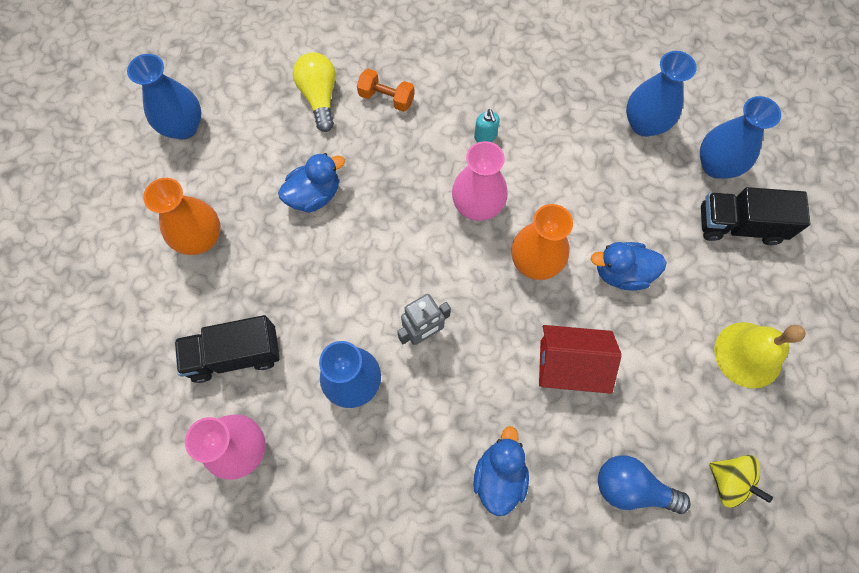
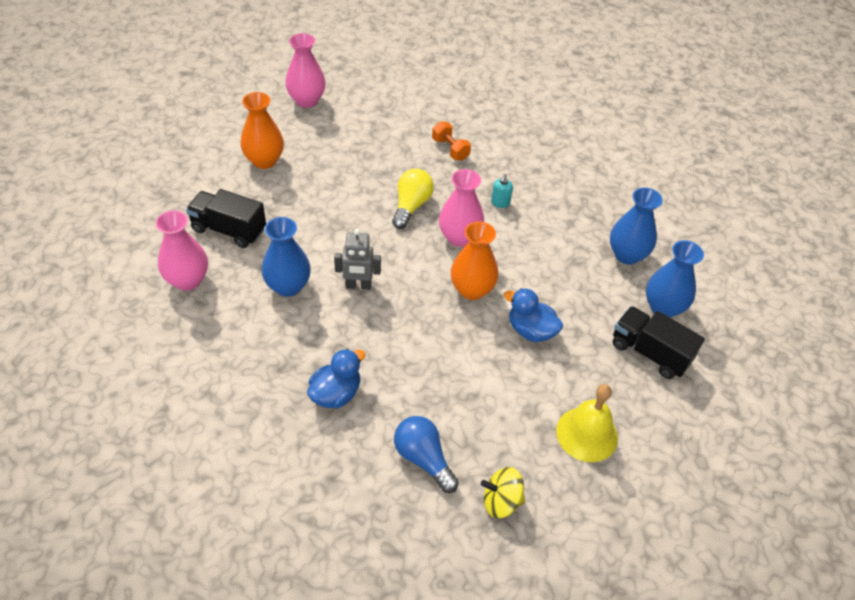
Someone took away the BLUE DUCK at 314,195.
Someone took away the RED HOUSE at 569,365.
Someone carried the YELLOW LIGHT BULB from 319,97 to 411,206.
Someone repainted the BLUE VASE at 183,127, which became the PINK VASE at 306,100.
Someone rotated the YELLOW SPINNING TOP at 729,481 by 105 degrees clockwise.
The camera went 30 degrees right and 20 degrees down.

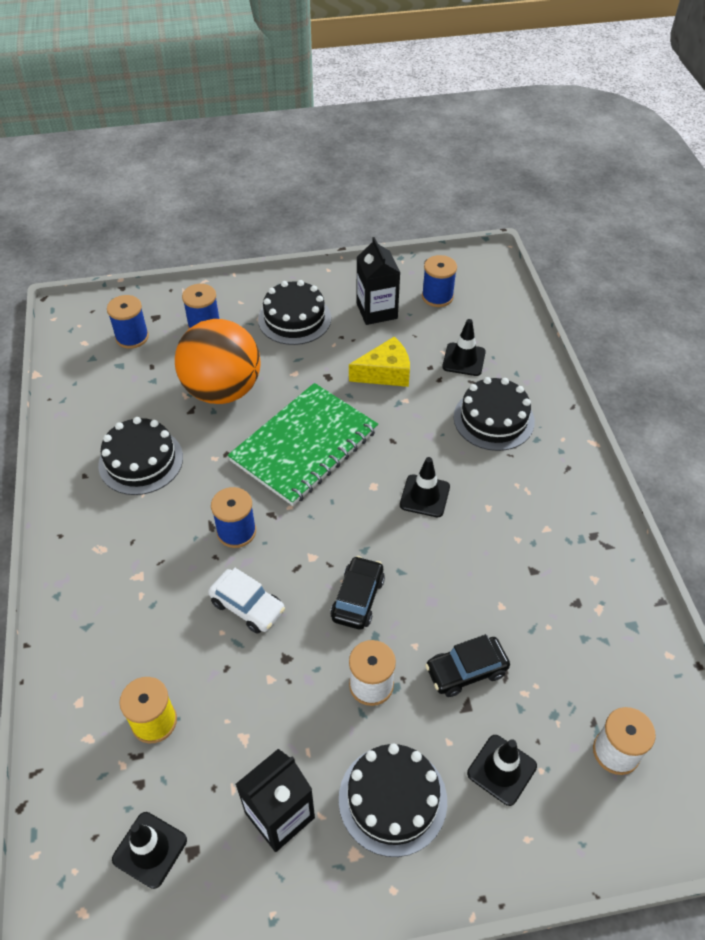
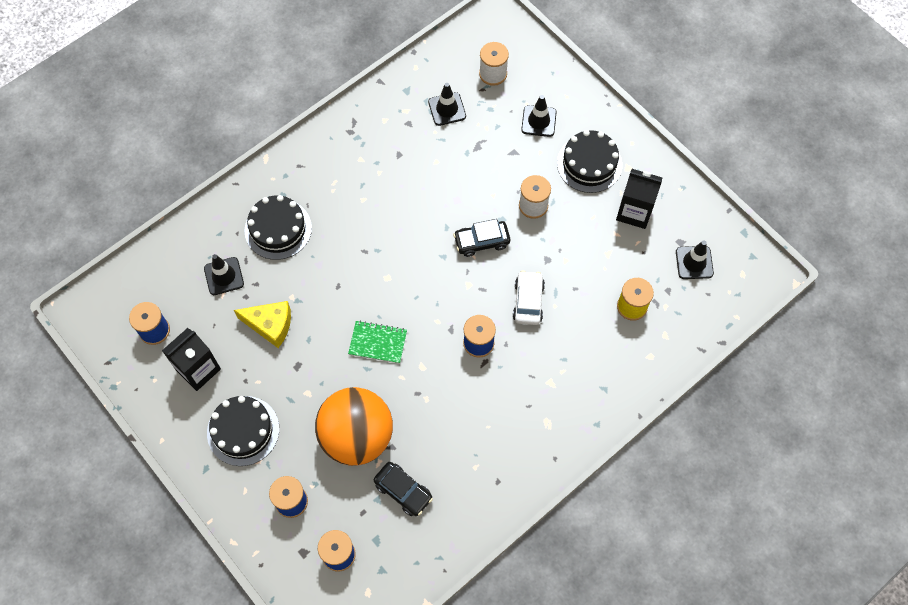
Someone took away the BLACK CAKE at 141,461.
Someone carried the BLACK TRAFFIC CONE from 424,496 to 447,109.
Someone carried the BLACK CAR from 466,671 to 403,491.
Someone rotated the YELLOW CHEESE at 385,373 by 150 degrees clockwise.
Someone scaled the GREEN NOTEBOOK at 304,445 by 0.49.
The camera went 120 degrees left and 15 degrees up.

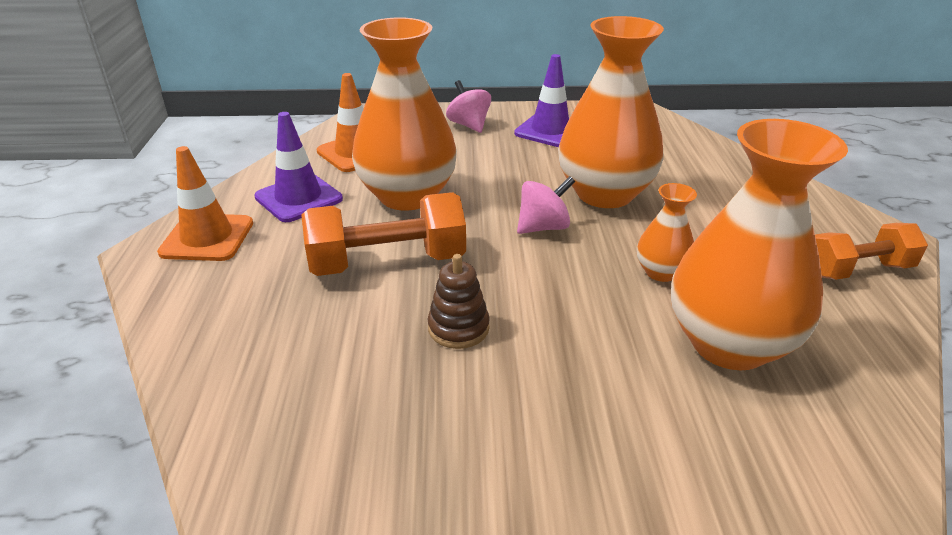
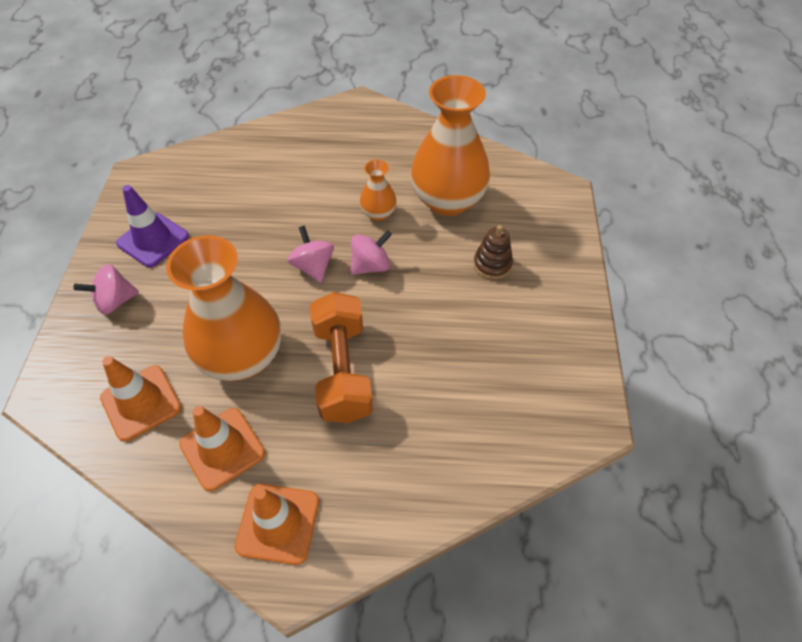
Someone took away the ORANGE VASE at 604,194.
Someone took away the ORANGE DUMBBELL at 858,270.
Someone put down the PINK SPINNING TOP at 371,266.
Someone carried the BROWN STACKING TOY from 458,328 to 492,264.
Someone repainted the PURPLE TRAFFIC CONE at 298,198, which became the ORANGE TRAFFIC CONE at 222,448.
The camera went 85 degrees left and 20 degrees up.

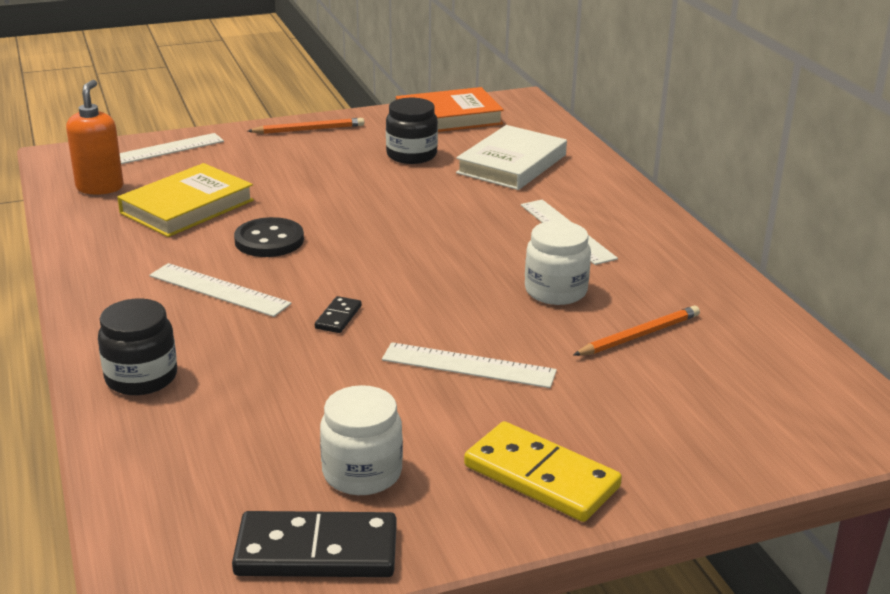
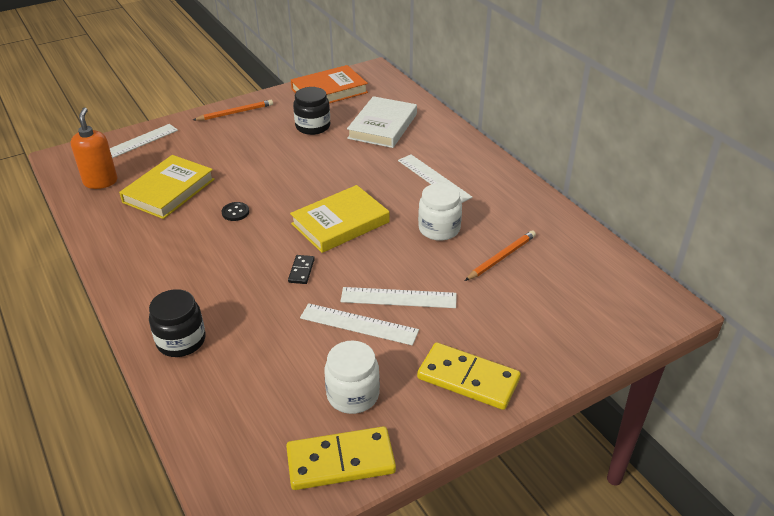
Someone put down the YELLOW BOOK at 340,223.
Someone carried the WHITE RULER from 219,290 to 359,324.
Someone repainted the BLACK DOMINO at 316,551, which became the YELLOW DOMINO at 340,461.
Someone scaled the BLACK BUTTON at 269,240 by 0.57.
The camera went 10 degrees left and 10 degrees up.

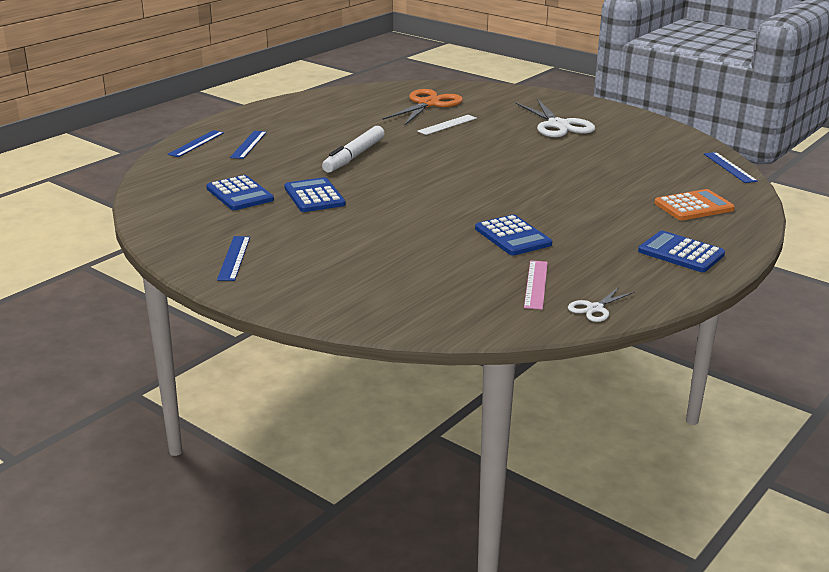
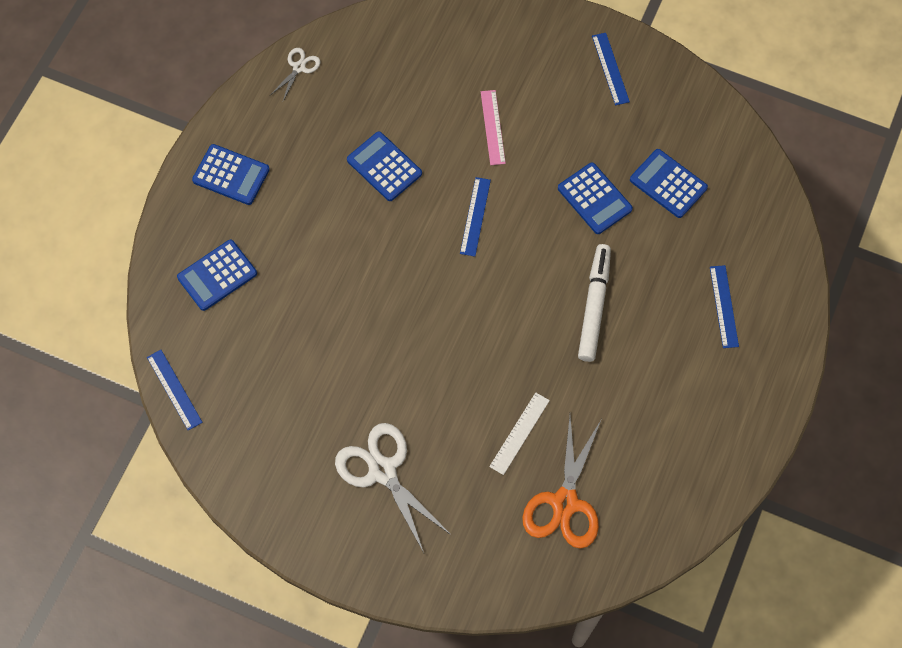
Someone carried the BLUE RULER from 196,143 to 475,216.
Someone carried the PINK RULER from 536,284 to 492,127.
Someone repainted the ORANGE CALCULATOR at 693,206, which became the BLUE CALCULATOR at 217,275.
The camera went 165 degrees right and 40 degrees up.

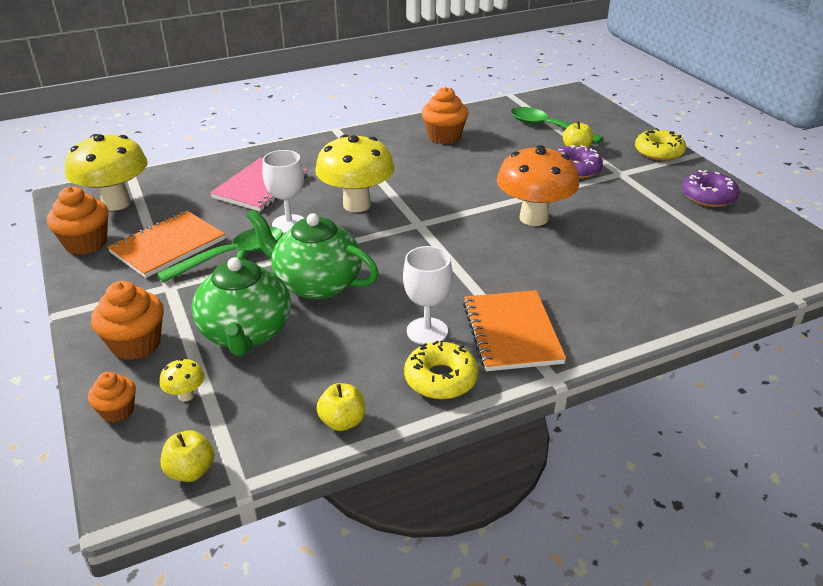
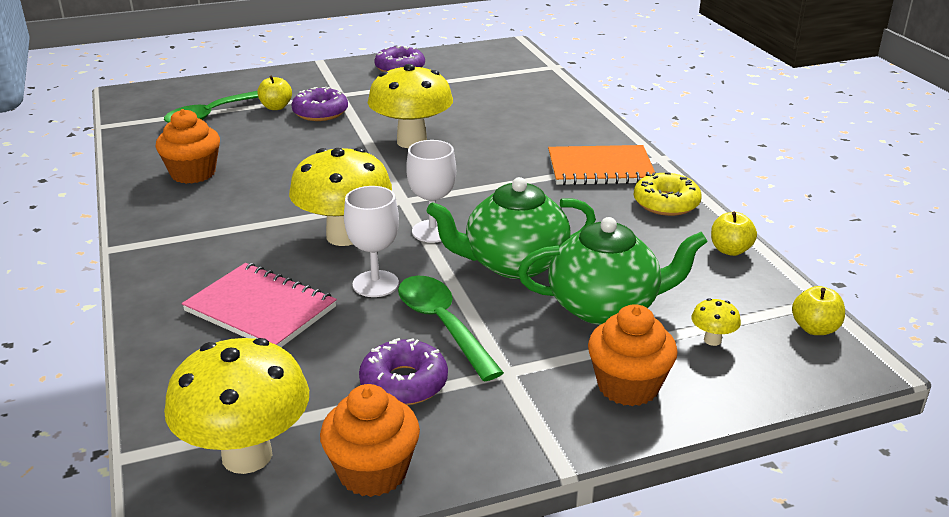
Someone took away the ORANGE CUPCAKE at 117,411.
Someone took away the YELLOW DONUT at 658,152.
Someone carried the WHITE GOBLET from 427,331 to 433,231.
Someone swapped the ORANGE NOTEBOOK at 168,246 for the PURPLE DONUT at 404,383.
Someone repainted the ORANGE MUSHROOM at 533,218, which became the YELLOW MUSHROOM at 412,141.
Someone rotated the GREEN TEAPOT at 316,284 by 45 degrees clockwise.
The camera went 85 degrees left and 5 degrees down.

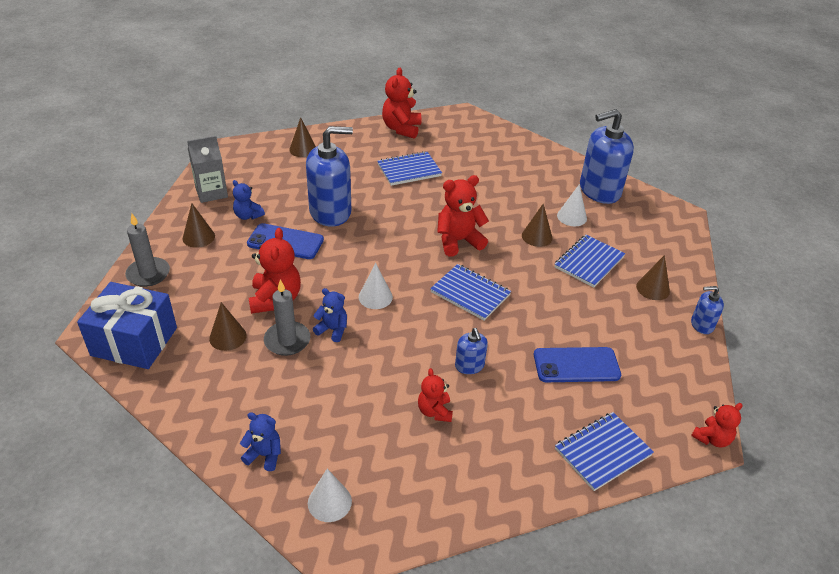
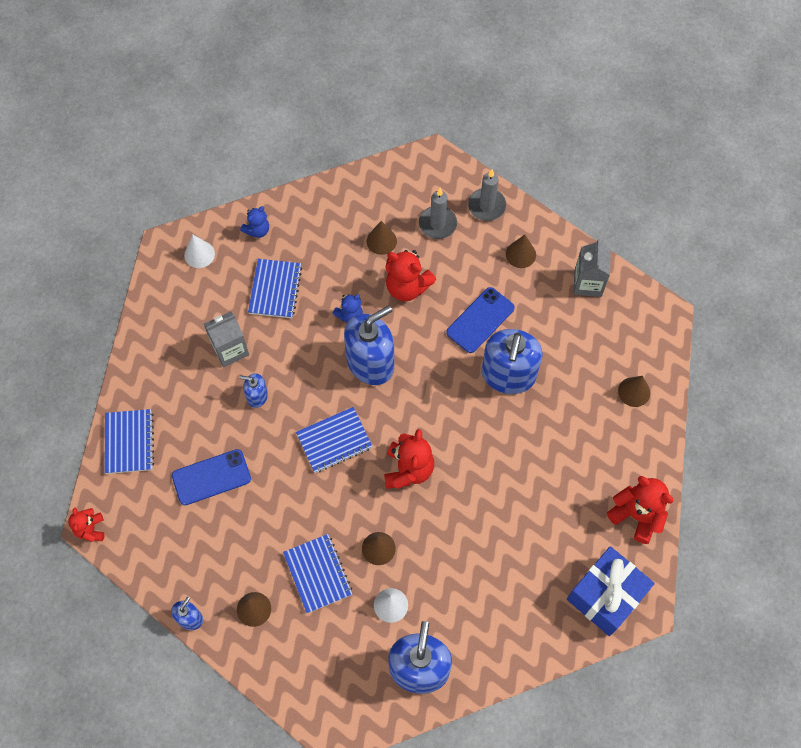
Someone took away the BLUE TEDDY BEAR at 248,216.
Someone carried the BLUE GIFT from 134,341 to 606,596.
Someone carried the GREY CANDLE from 287,340 to 437,224.
Someone carried the BLUE NOTEBOOK from 409,170 to 275,289.
Someone swapped the WHITE CONE at 375,297 for the BLUE SOAP DISPENSER at 370,363.
Someone swapped the RED TEDDY BEAR at 434,411 for the GREY CARTON at 230,349.
Someone rotated the BLUE PHONE at 576,365 by 45 degrees clockwise.
The camera went 120 degrees right and 25 degrees up.

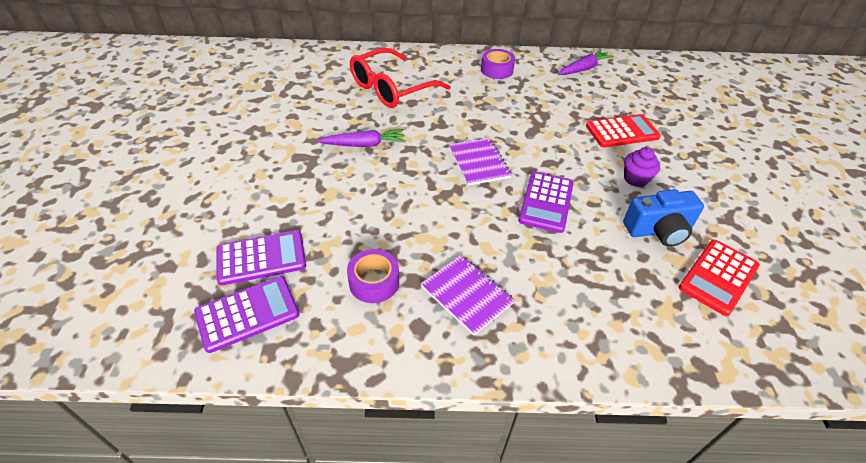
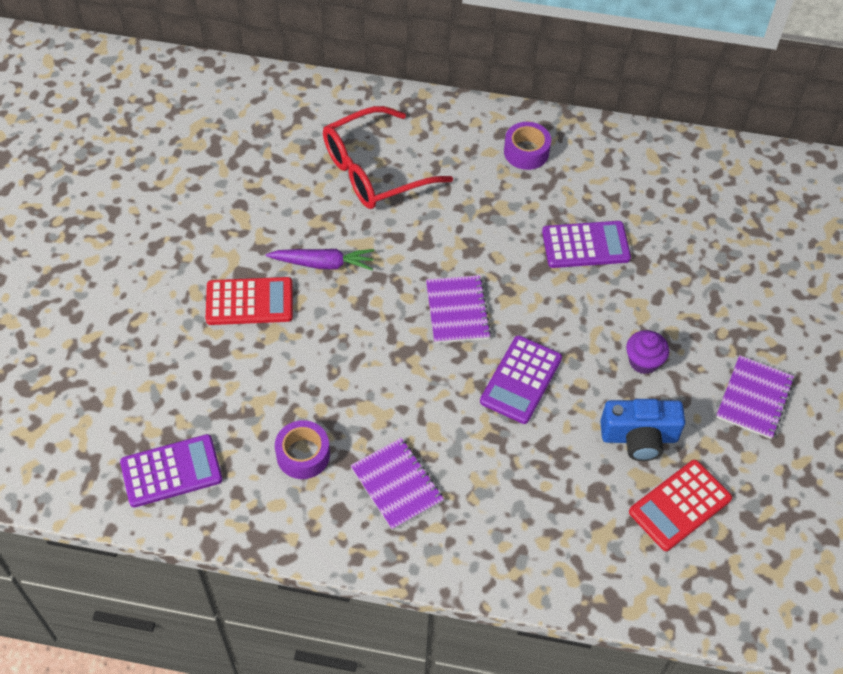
Someone took away the PURPLE CARROT at 583,69.
Someone put down the PURPLE NOTEBOOK at 754,398.
Someone carried the PURPLE CALCULATOR from 261,258 to 585,245.
Someone carried the RED CALCULATOR from 622,131 to 249,302.
The camera went 10 degrees right and 10 degrees up.

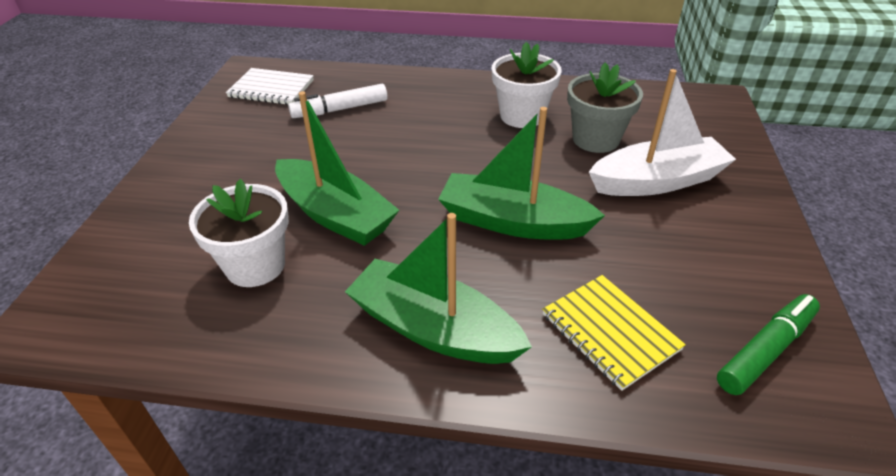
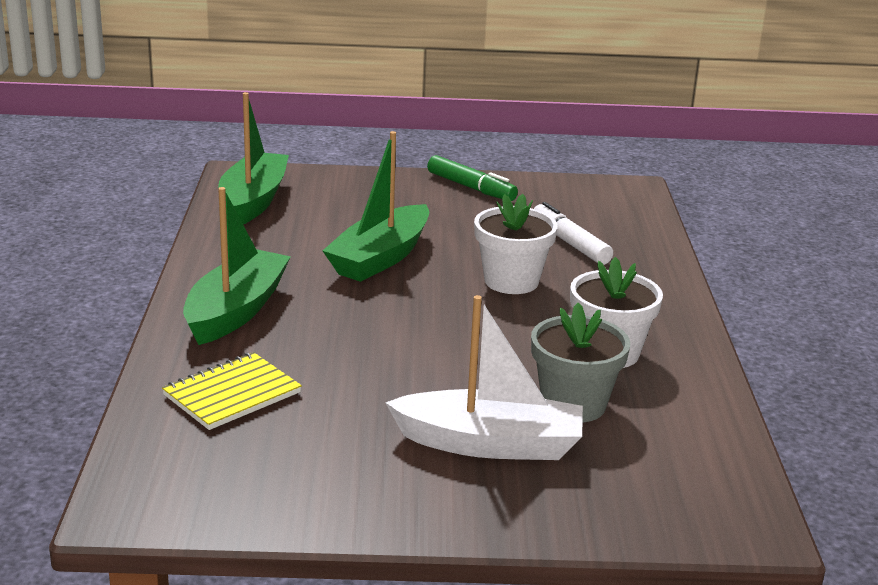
Someone took away the WHITE NOTEBOOK at 271,89.
Someone carried the WHITE FLOWER POT from 255,265 to 511,281.
Someone carried the GREEN BOAT from 513,222 to 253,201.
Someone carried the GREEN MARKER from 765,350 to 471,187.
Someone rotated the WHITE BOAT at 657,181 by 60 degrees counterclockwise.
The camera went 80 degrees right and 15 degrees down.

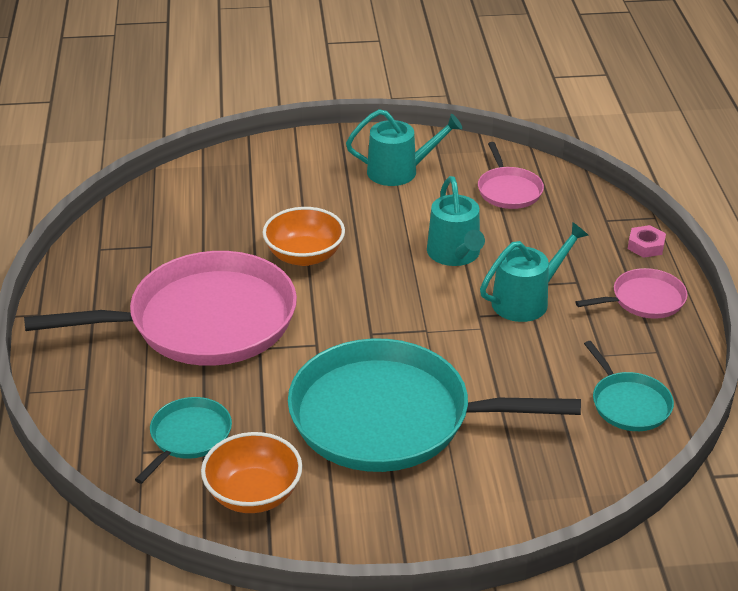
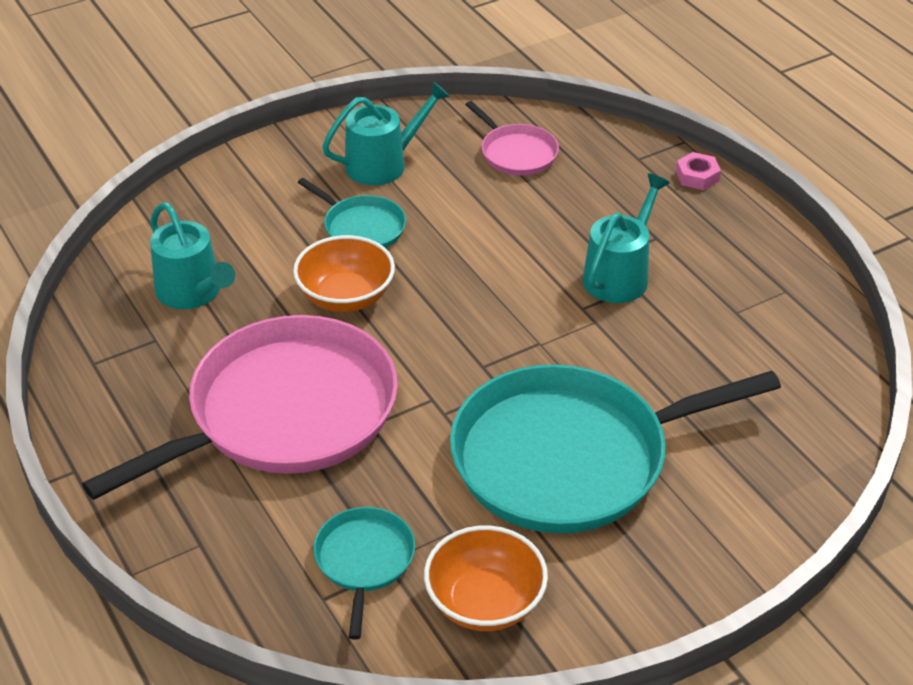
Someone took away the PINK PAN at 644,300.
Someone carried the TURQUOISE WATERING CAN from 455,254 to 192,292.
Someone carried the TURQUOISE PAN from 628,404 to 361,227.
The camera went 25 degrees left and 5 degrees up.

